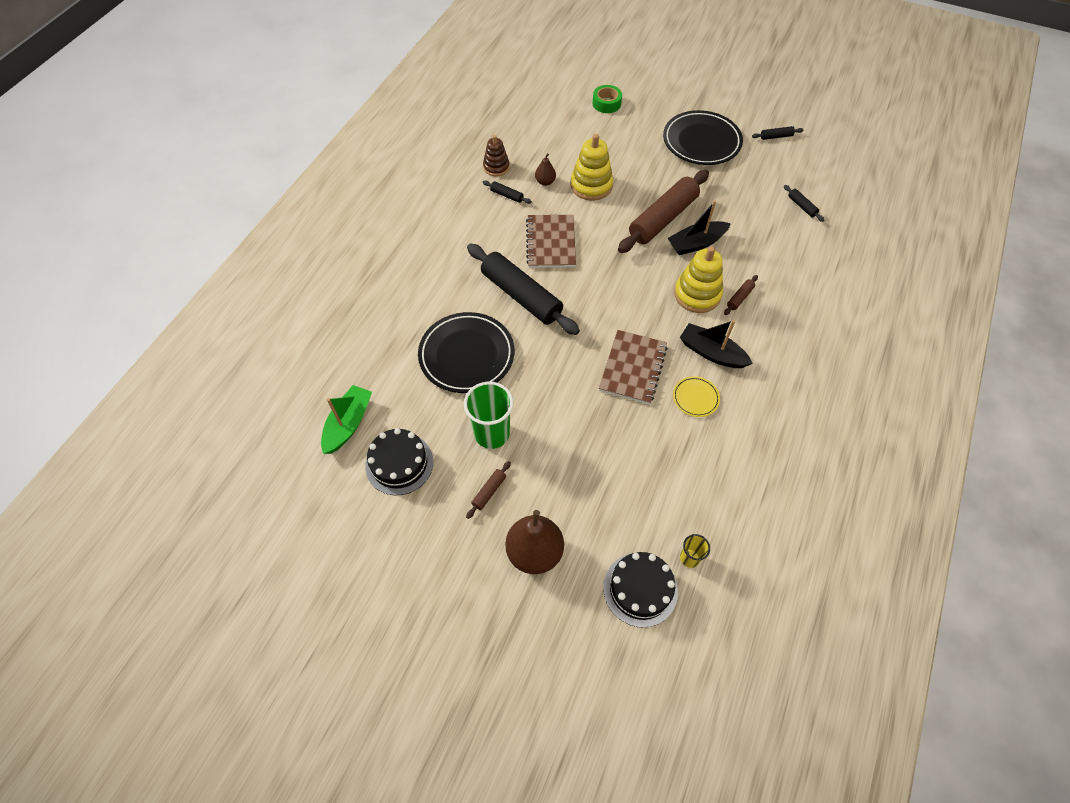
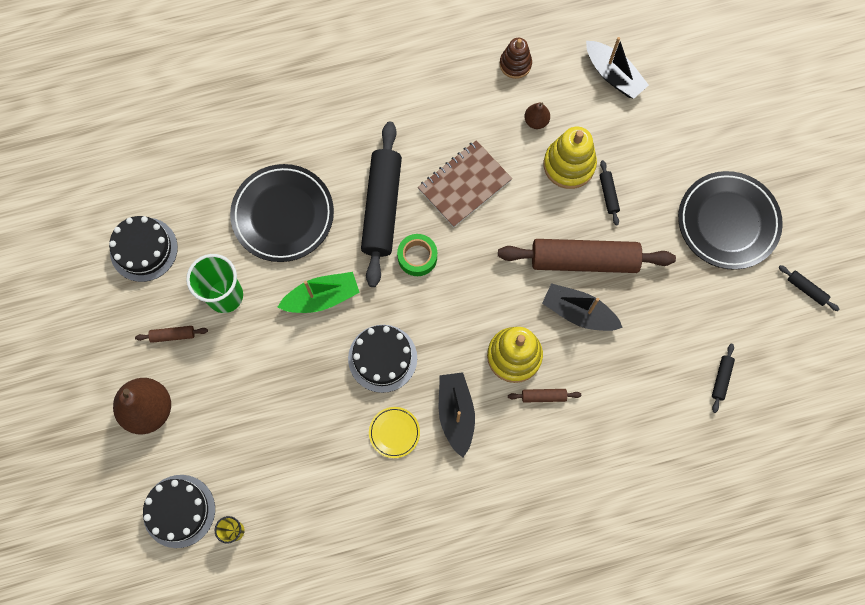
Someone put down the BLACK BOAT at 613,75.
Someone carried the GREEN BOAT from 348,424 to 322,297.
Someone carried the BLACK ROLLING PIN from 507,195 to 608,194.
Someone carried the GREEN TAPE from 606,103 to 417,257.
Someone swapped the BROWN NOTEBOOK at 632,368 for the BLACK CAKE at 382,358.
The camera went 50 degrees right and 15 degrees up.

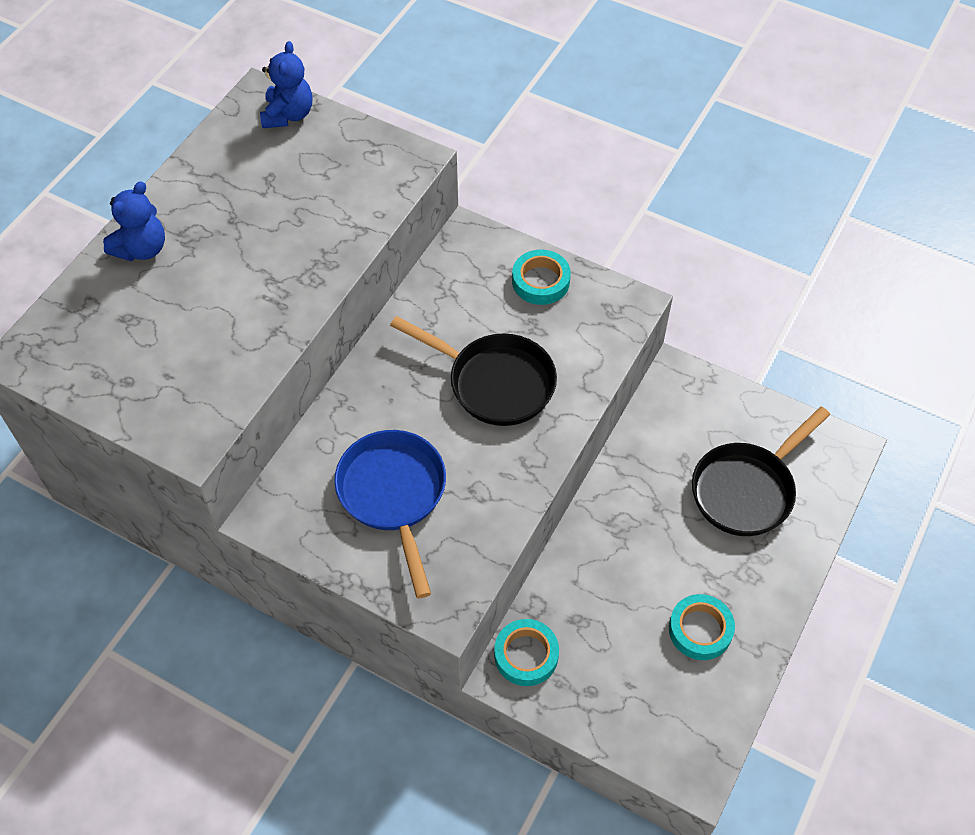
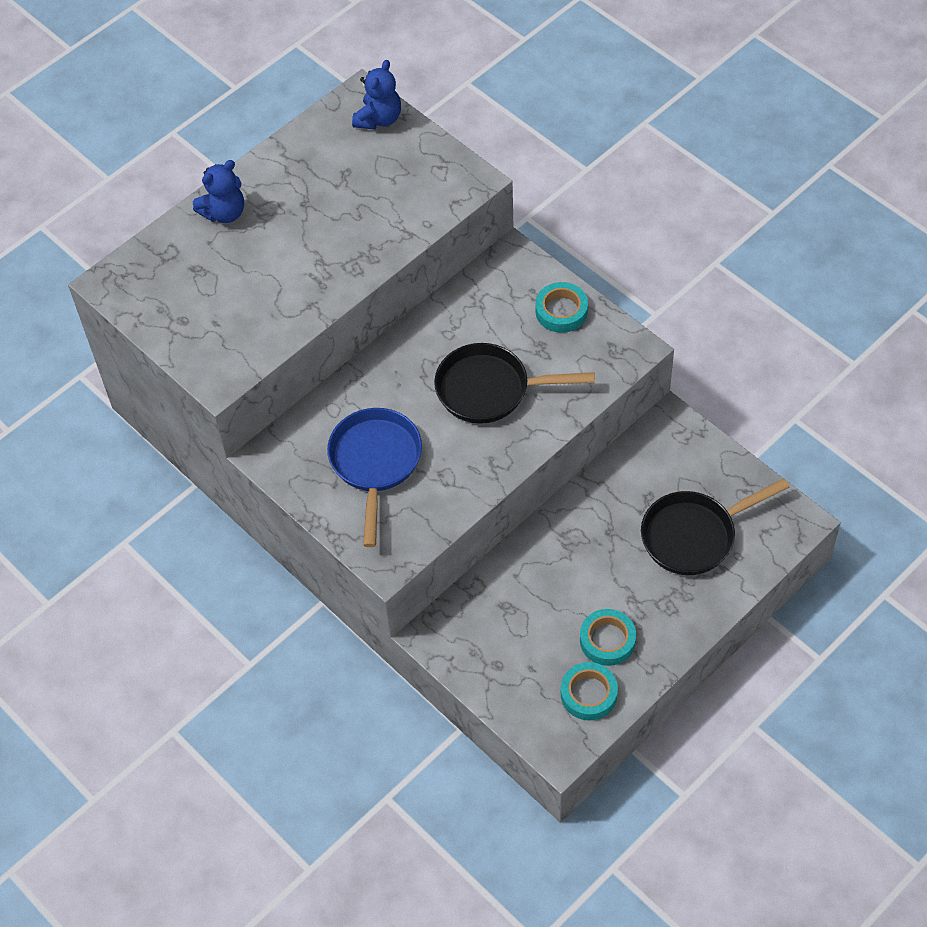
Someone carried the TURQUOISE TAPE from 526,655 to 588,694.
Someone rotated the BLACK PAN at 494,382 by 135 degrees clockwise.
The camera went 20 degrees right and 0 degrees up.

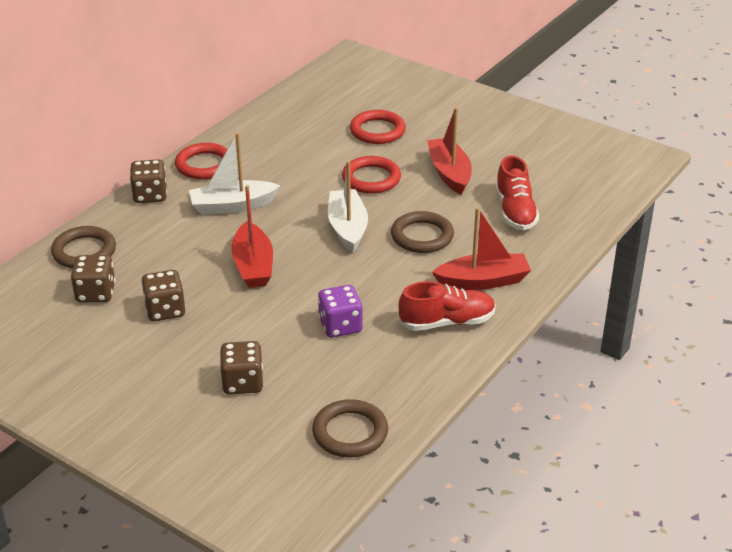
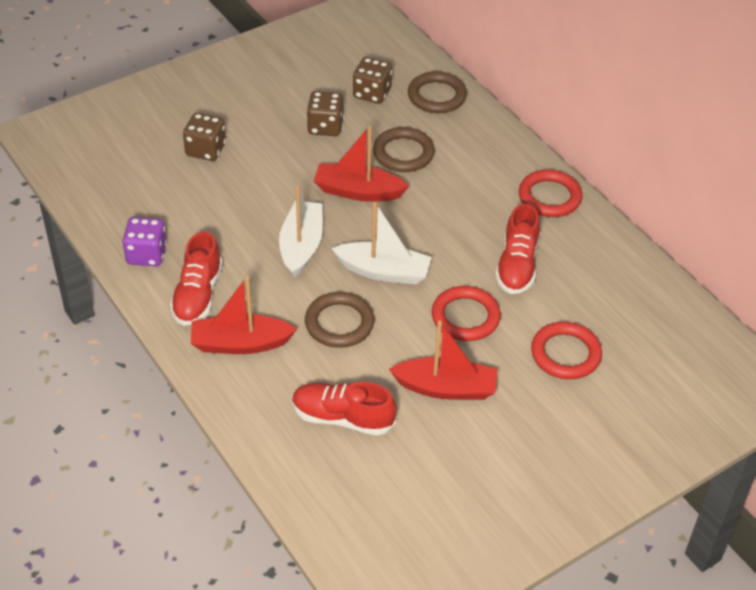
Someone took away the BROWN DICE at 150,195.
Someone put down the RED SHOE at 517,265.
Someone carried the WHITE BOAT from 232,206 to 301,246.
Someone carried the BROWN RING from 350,432 to 403,153.
Someone carried the PURPLE DICE from 340,326 to 146,254.
Someone rotated the RED BOAT at 483,281 by 75 degrees clockwise.
The camera went 110 degrees right and 10 degrees up.

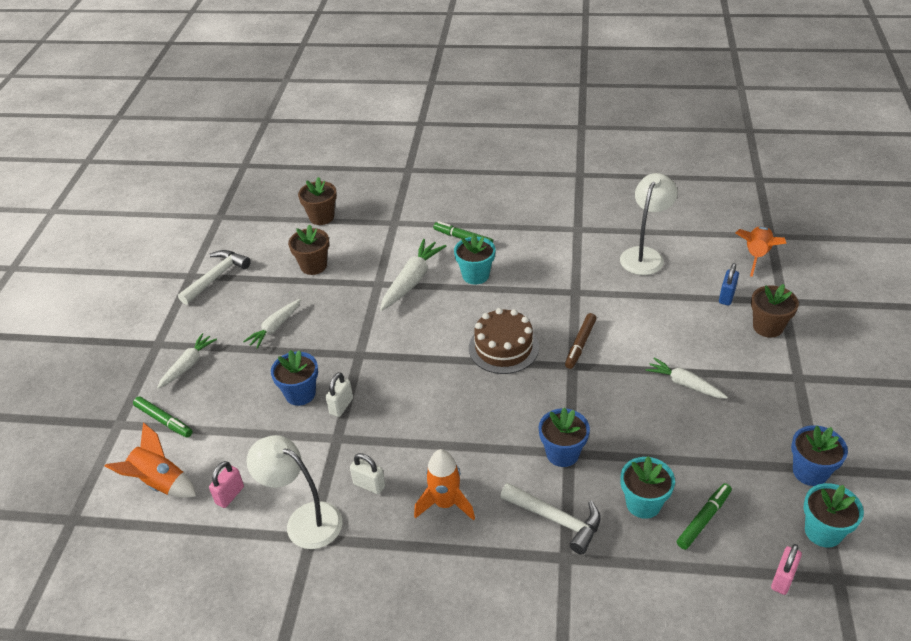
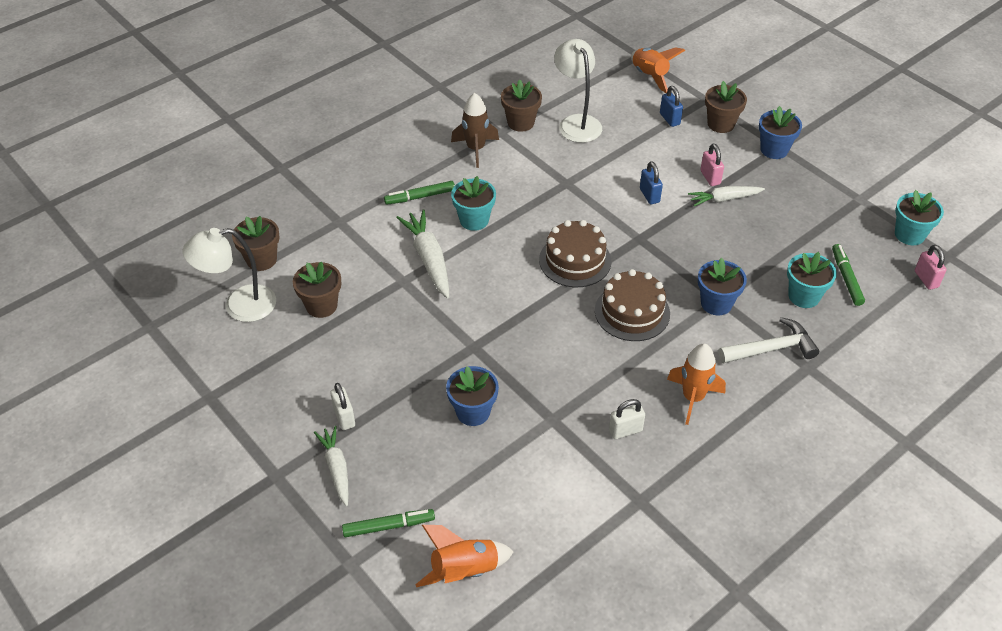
Someone took away the WHITE HAMMER at 216,277.
Someone took away the WHITE CARROT at 275,327.
Someone took away the BROWN MARKER at 580,344.
Someone put down the BROWN ROCKET at 475,149.
Someone put down the BROWN FLOWER POT at 520,122.
Someone put down the BROWN CAKE at 632,312.
Someone put down the BLUE PADLOCK at 649,195.
Someone carried the PINK PADLOCK from 230,495 to 710,177.
Someone carried the WHITE LAMP from 304,520 to 239,306.
Someone carried the WHITE PADLOCK from 341,406 to 344,417.
Someone carried the BLUE FLOWER POT from 810,472 to 774,150.
The camera went 50 degrees left and 5 degrees up.

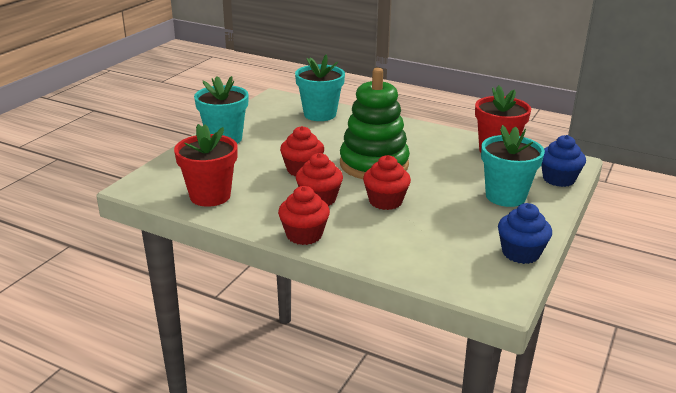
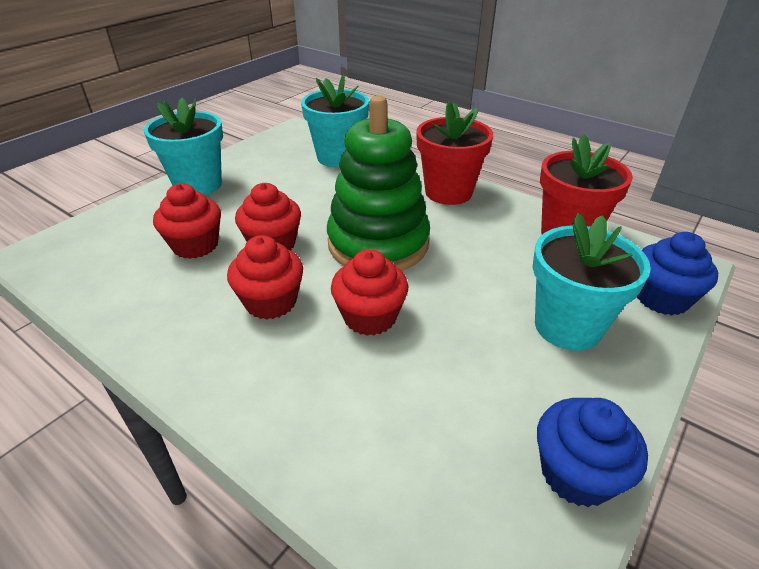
Someone carried the RED FLOWER POT from 210,196 to 448,192.
Someone carried the RED CUPCAKE from 304,235 to 195,245.
The camera went 10 degrees right and 10 degrees up.

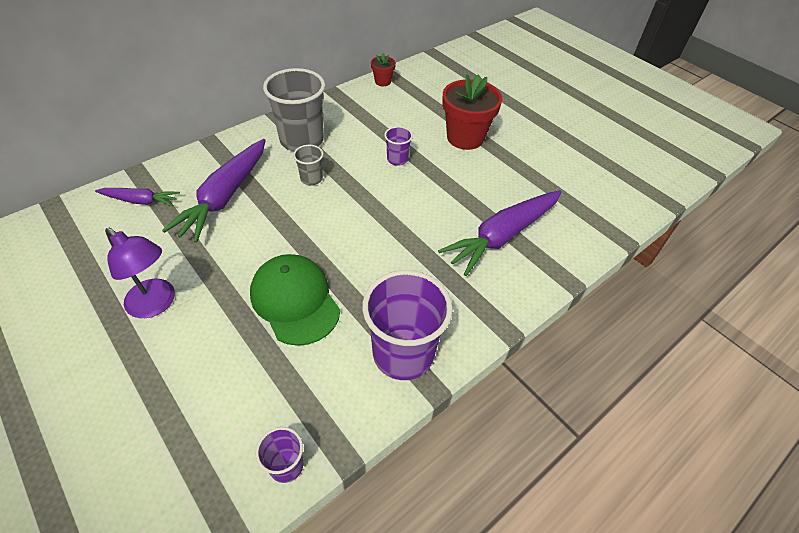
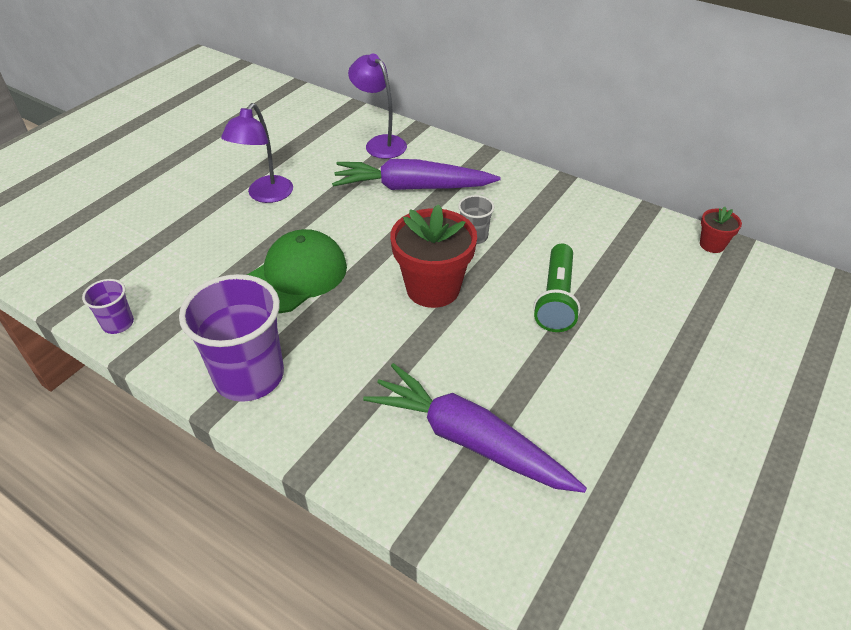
Someone took away the GREY CUP at 302,140.
Someone carried the RED FLOWER POT from 465,138 to 433,288.
Someone swapped the PURPLE CARROT at 140,201 for the PURPLE LAMP at 380,143.
Someone swapped the PURPLE CUP at 397,159 for the GREEN FLASHLIGHT at 556,298.
The camera went 75 degrees right and 5 degrees down.

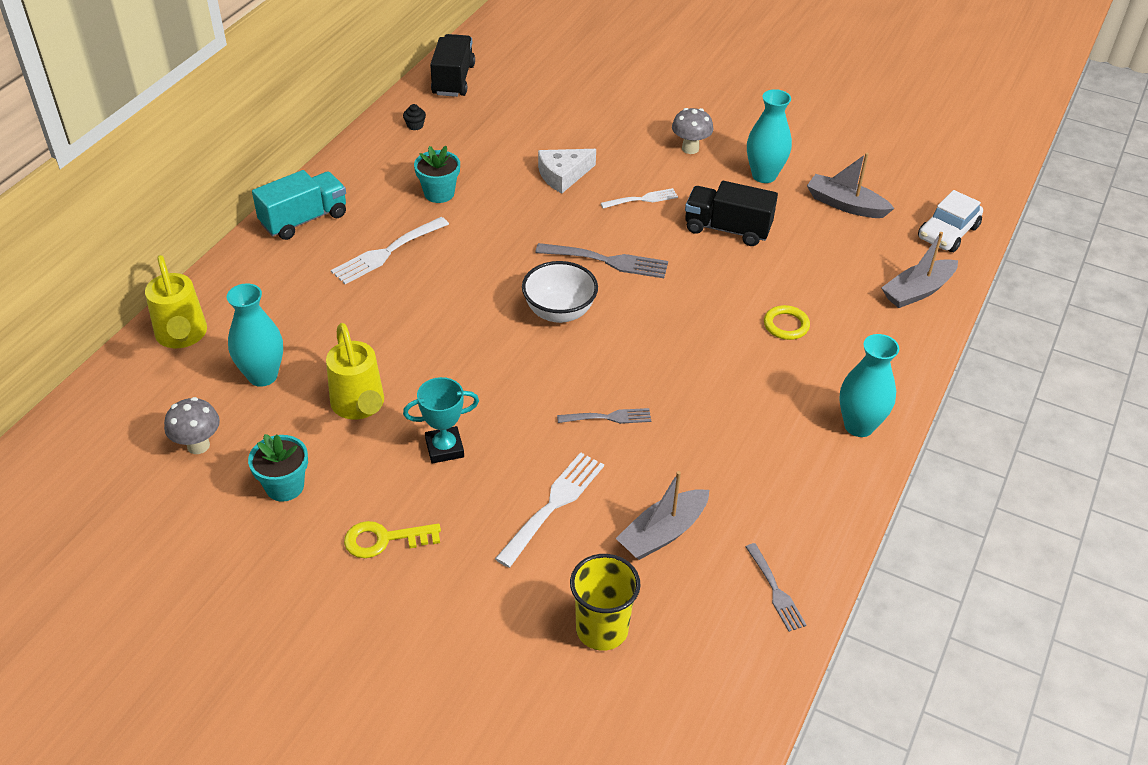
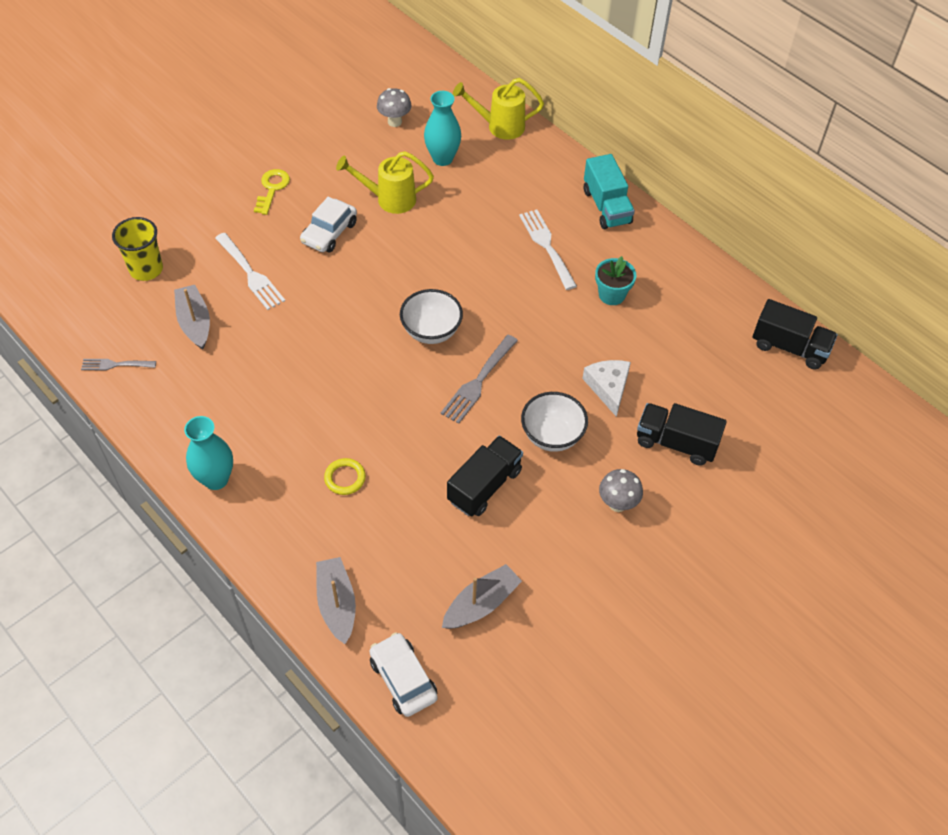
Someone took away the TURQUOISE FLOWER POT at 284,486.
Someone took away the BLACK CUPCAKE at 415,125.
Someone took away the GREY FORK at 608,417.
Someone took away the TURQUOISE VASE at 764,175.
Someone put down the BLACK TRUCK at 676,443.
Someone swapped the TURQUOISE TROPHY at 444,448 for the WHITE CAR at 329,232.
Someone swapped the WHITE FORK at 642,199 for the WHITE BOWL at 552,436.
The camera went 110 degrees right and 10 degrees up.

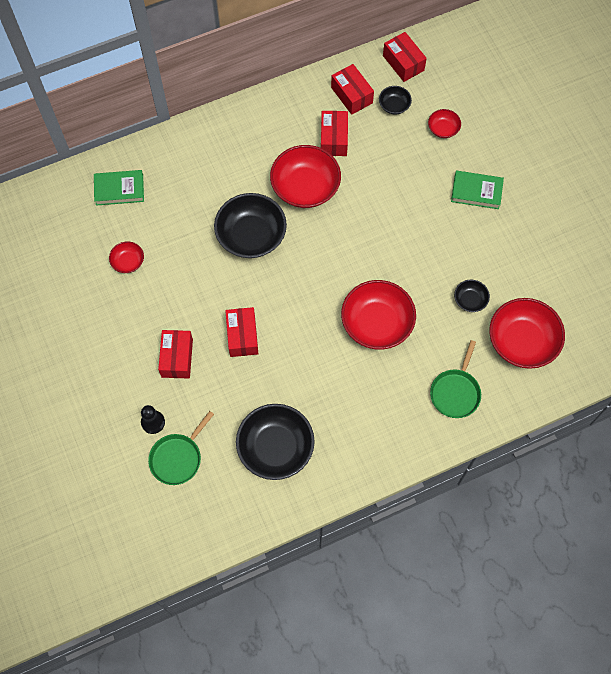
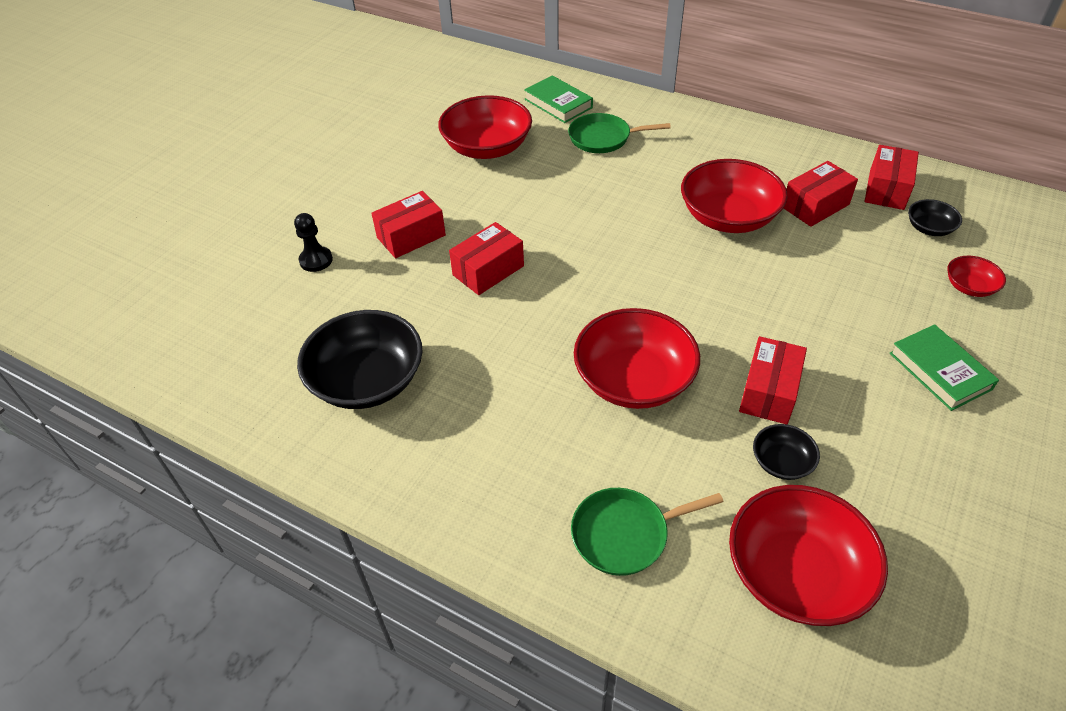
Someone took away the BLACK BOWL at 251,235.
Someone carried the GREEN PAN from 178,458 to 603,138.
Someone carried the RED BOX from 403,63 to 769,392.
Someone scaled the RED BOWL at 128,262 by 2.07.
The camera went 55 degrees right and 20 degrees down.

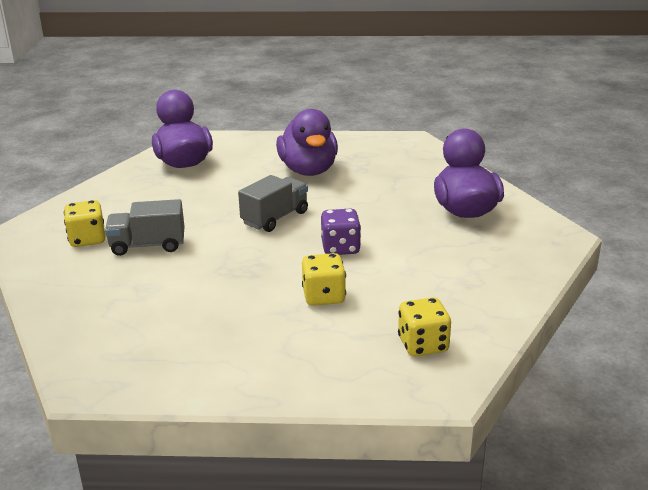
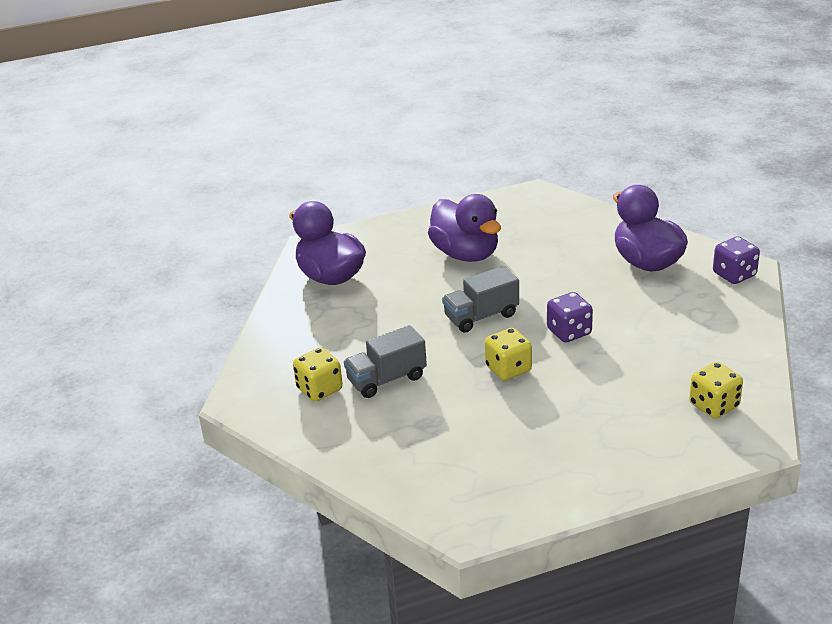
Someone put down the PURPLE DICE at 734,274.
Someone carried the YELLOW DICE from 324,296 to 508,369.
Someone rotated the GREY TRUCK at 275,218 by 135 degrees counterclockwise.
The camera went 20 degrees left and 5 degrees up.

